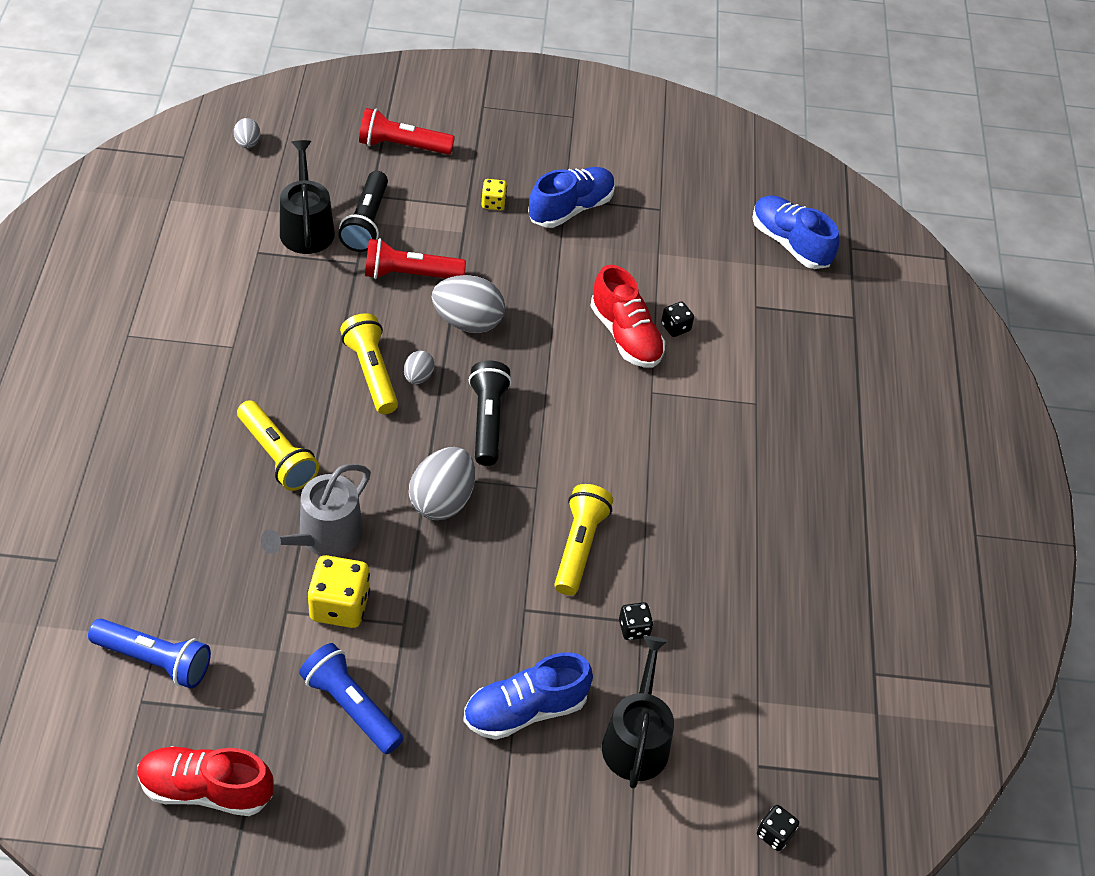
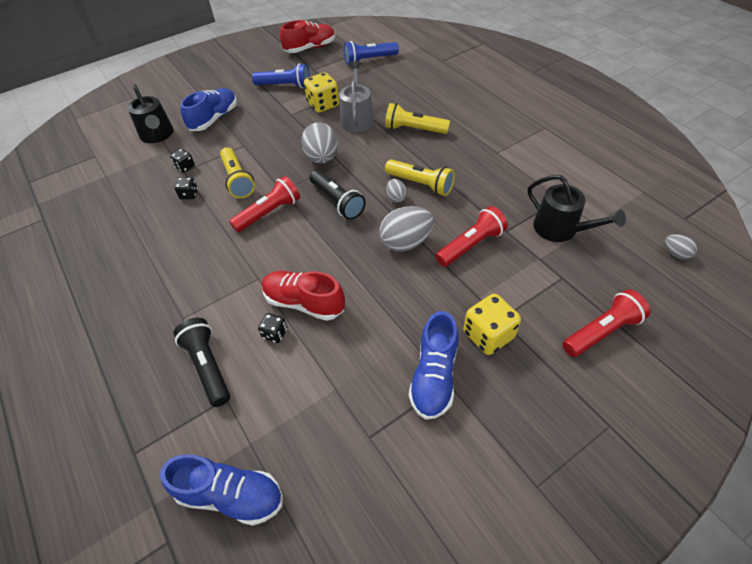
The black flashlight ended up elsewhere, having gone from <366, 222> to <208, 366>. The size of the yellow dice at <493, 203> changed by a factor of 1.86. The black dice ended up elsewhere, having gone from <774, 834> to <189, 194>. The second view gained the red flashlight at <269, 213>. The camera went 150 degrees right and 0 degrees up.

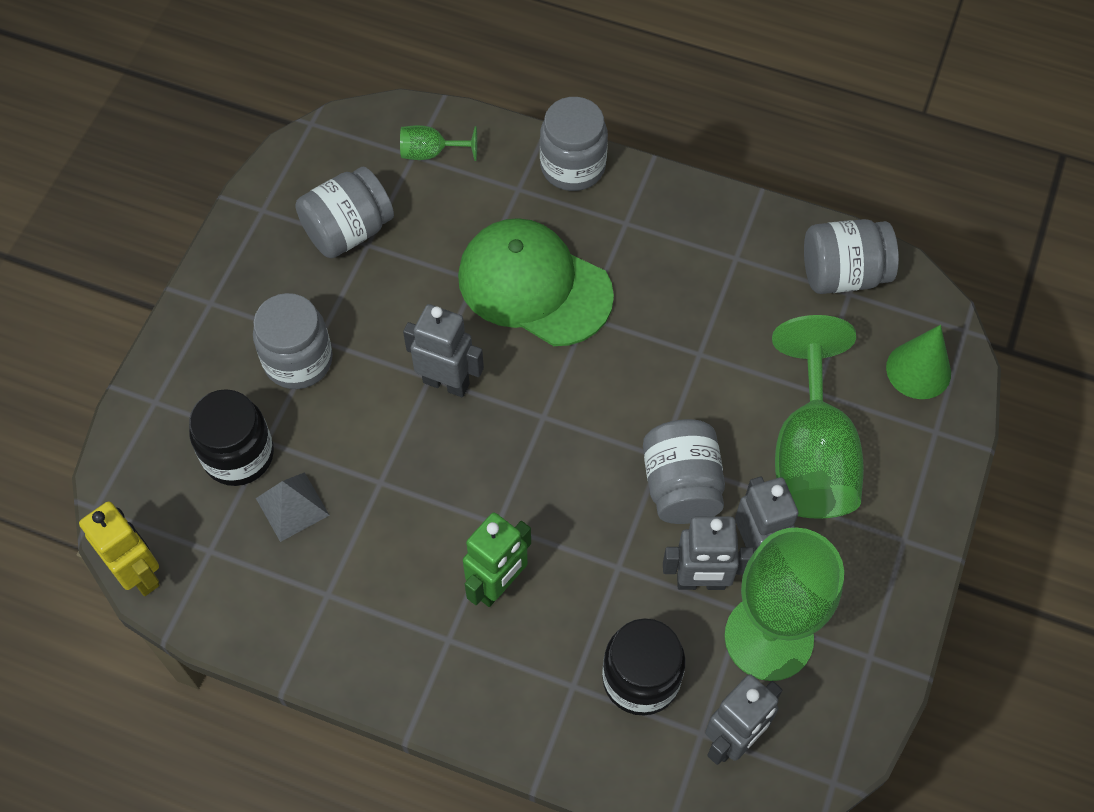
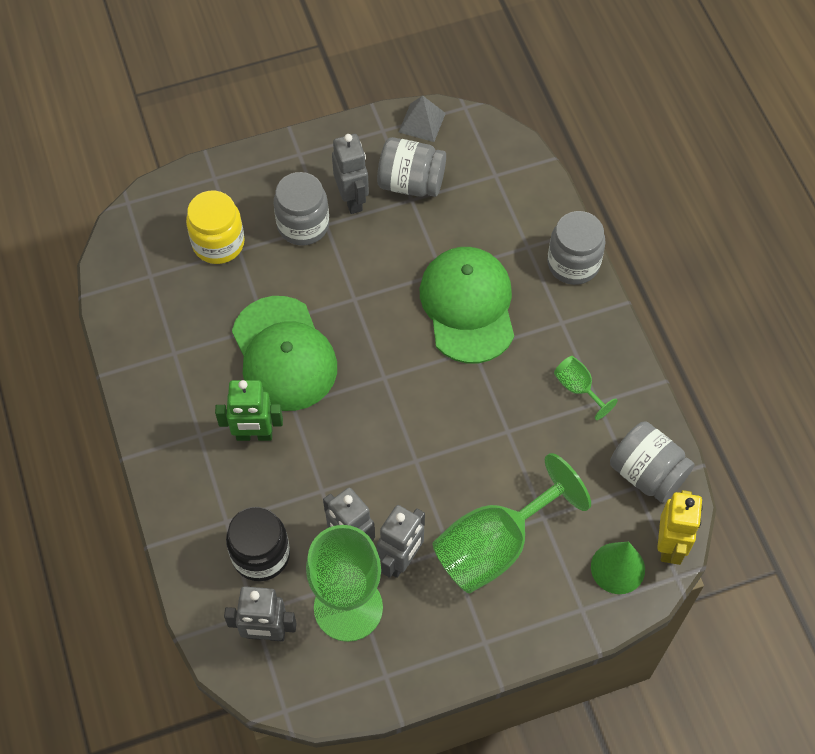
The yellow robot ended up elsewhere, having gone from <140, 573> to <669, 545>. What was the black jar at <238, 455> turned into the yellow jar at <218, 243>. The grey pyramid ended up elsewhere, having gone from <292, 506> to <422, 122>. The green goblet ended up elsewhere, having gone from <431, 153> to <578, 388>. The grey robot ended up elsewhere, having gone from <446, 383> to <352, 199>. The second view lost the grey jar at <681, 486>. The second view gained the green cap at <284, 354>. The camera went 50 degrees right and 0 degrees up.

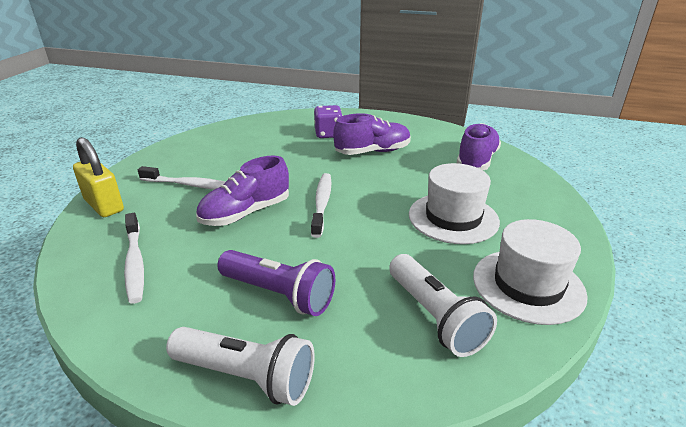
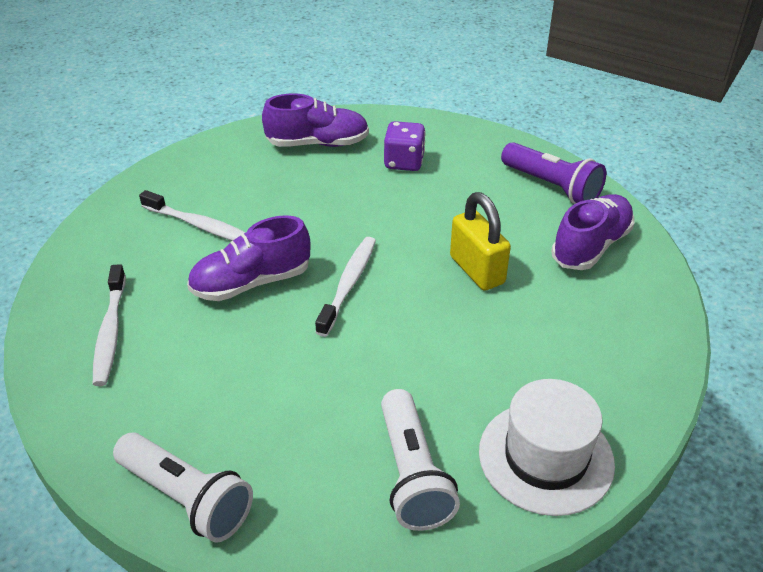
The yellow padlock ended up elsewhere, having gone from <104, 205> to <477, 270>. The purple flashlight ended up elsewhere, having gone from <279, 294> to <552, 186>. The purple shoe ended up elsewhere, having gone from <372, 152> to <318, 143>. The second view lost the white hat at <453, 218>. The camera went 15 degrees right and 10 degrees up.

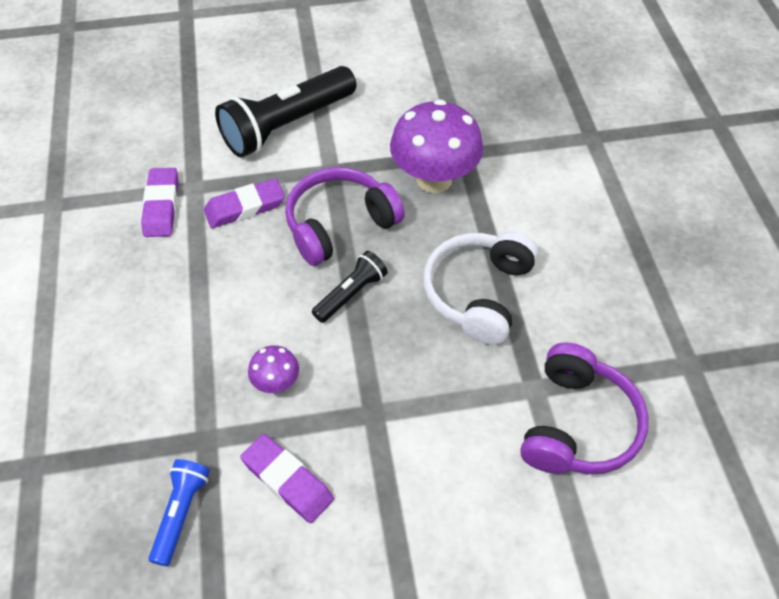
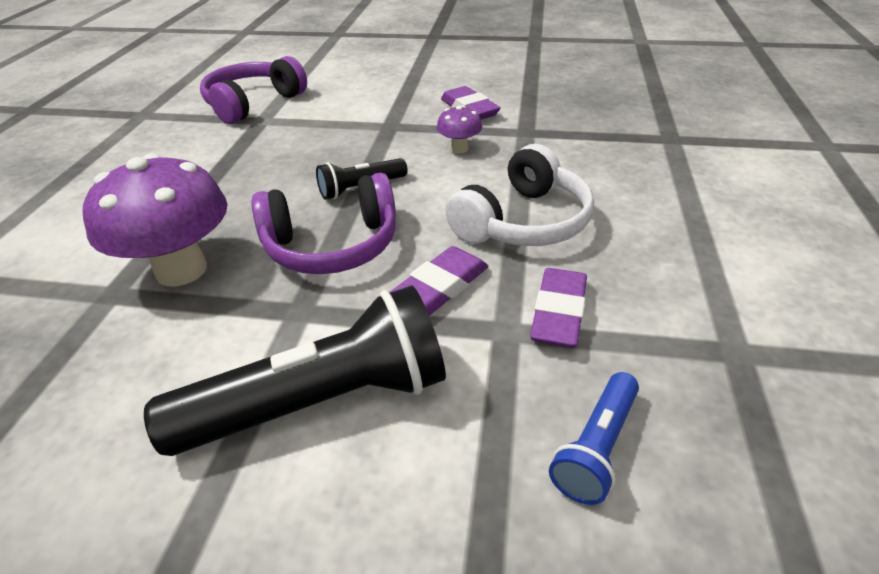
The blue flashlight ended up elsewhere, having gone from <181, 513> to <596, 448>. The purple eraser at <245, 207> ended up facing another way, 45 degrees counterclockwise from before. The white headphones ended up elsewhere, having gone from <478, 293> to <523, 222>. The camera went 160 degrees left and 15 degrees down.

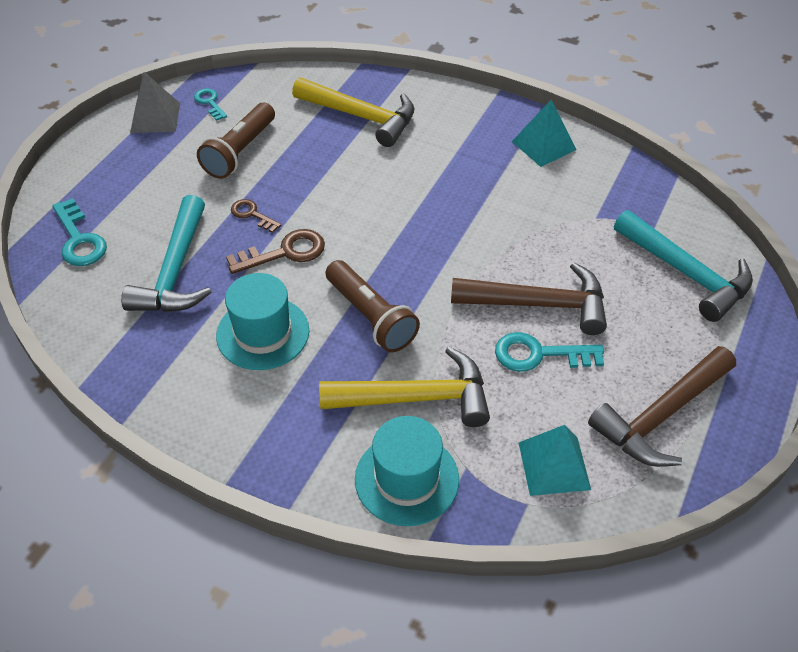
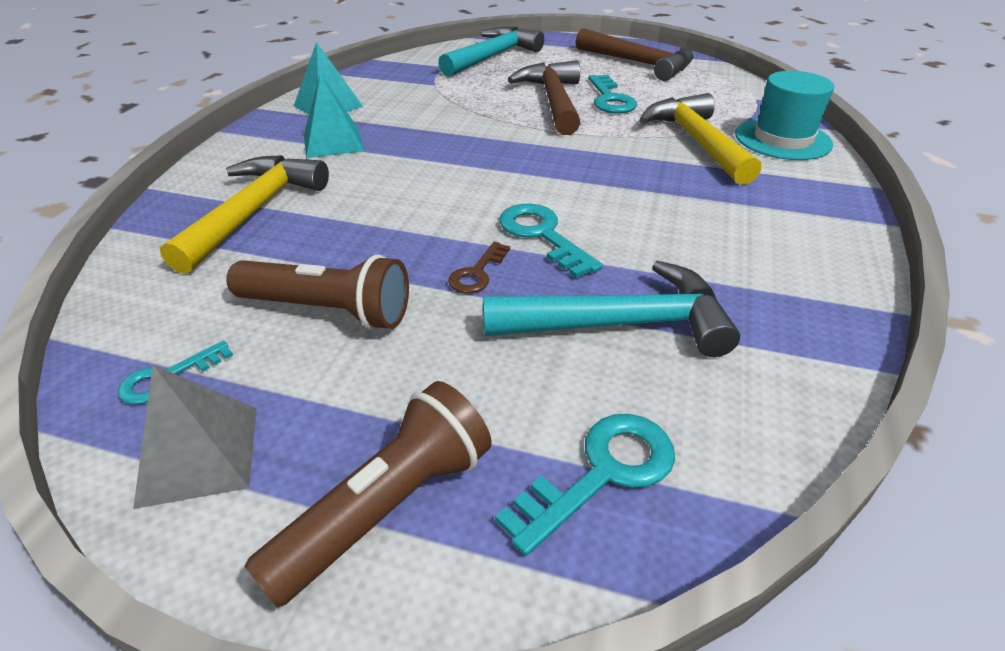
The second view lost the turquoise hat at <263, 333>. What was the brown key at <284, 252> turned into the turquoise key at <542, 235>. The brown flashlight ended up elsewhere, having gone from <371, 317> to <387, 507>. The turquoise pyramid ended up elsewhere, having gone from <554, 465> to <333, 142>. The camera went 100 degrees left and 10 degrees down.

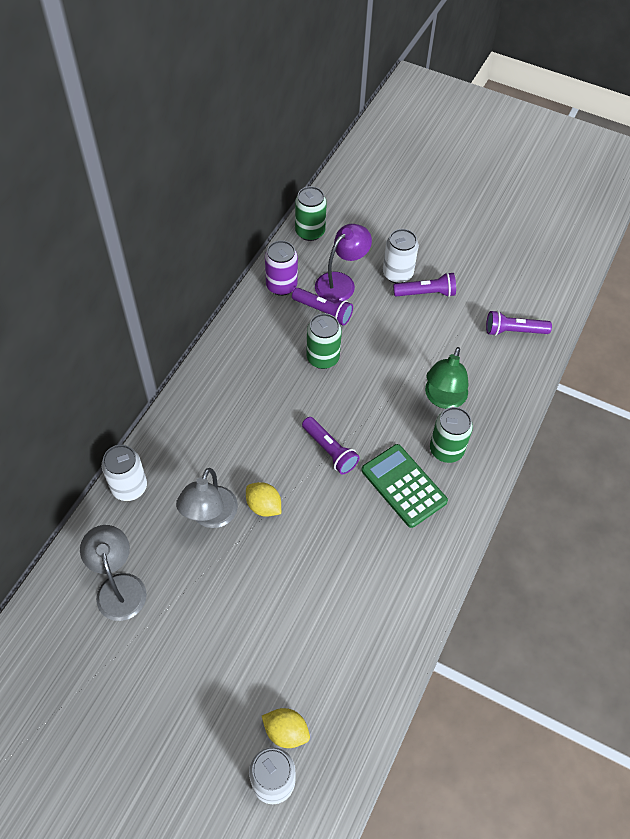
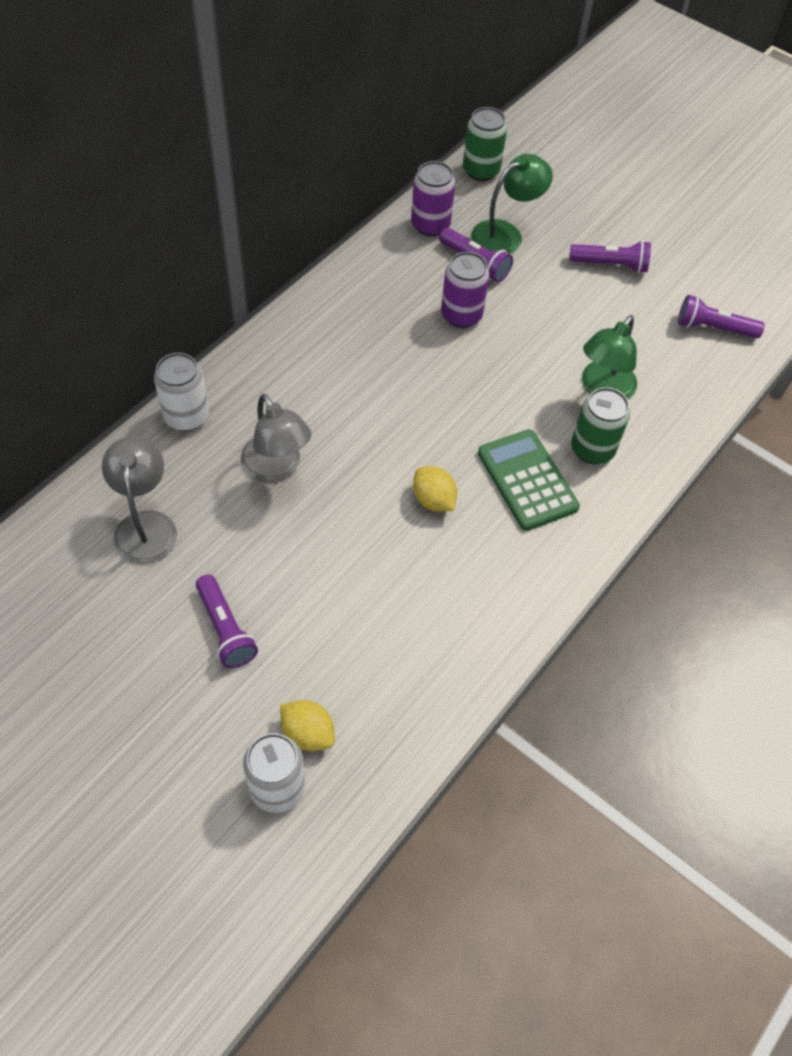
The grey lamp at <210, 516> ended up facing another way, 60 degrees counterclockwise from before. The yellow lemon ended up elsewhere, having gone from <264, 506> to <433, 500>. The purple flashlight ended up elsewhere, having gone from <329, 450> to <225, 629>. What was the green can at <322, 358> turned into the purple can at <461, 315>. What was the purple lamp at <341, 282> turned into the green lamp at <505, 234>. The second view lost the white can at <397, 274>. The camera went 10 degrees right and 0 degrees up.

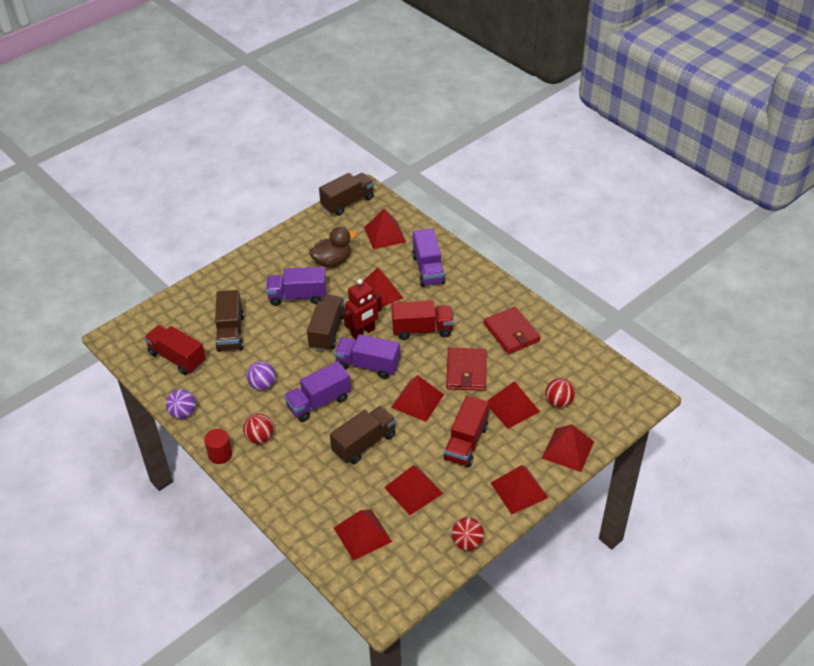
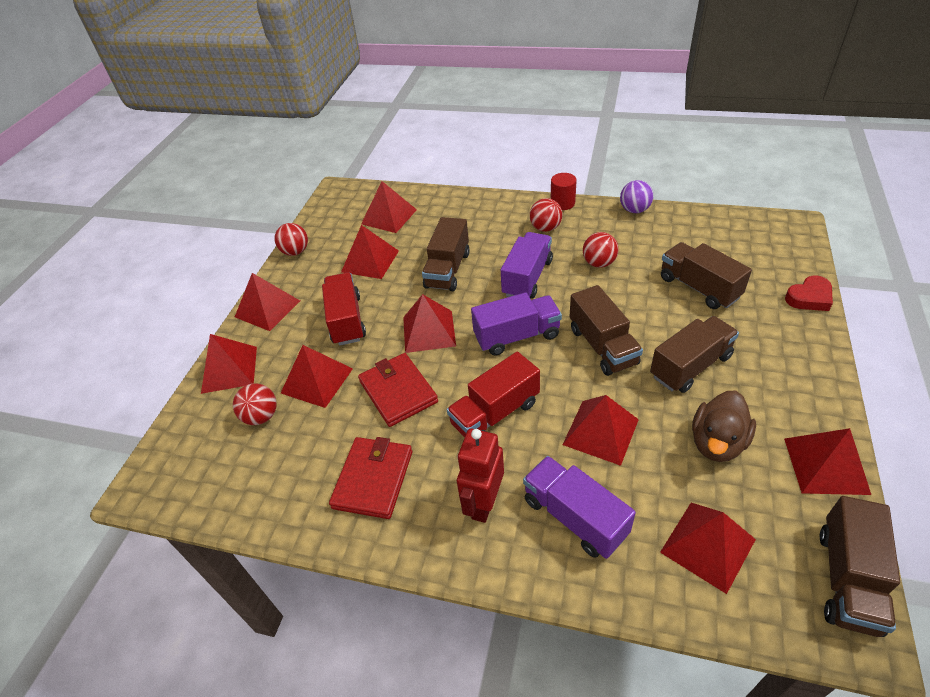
The second view lost the red truck at <177, 358>. What was the purple ball at <262, 385> turned into the red ball at <599, 263>. What was the purple truck at <297, 296> turned into the brown truck at <690, 366>. The red robot ended up elsewhere, having gone from <363, 332> to <483, 503>. The red wallet at <511, 332> ended up facing another way, 75 degrees clockwise from before. The second view gained the red pyramid at <826, 465>. The second view gained the red heart at <809, 297>. The camera went 150 degrees right and 0 degrees up.

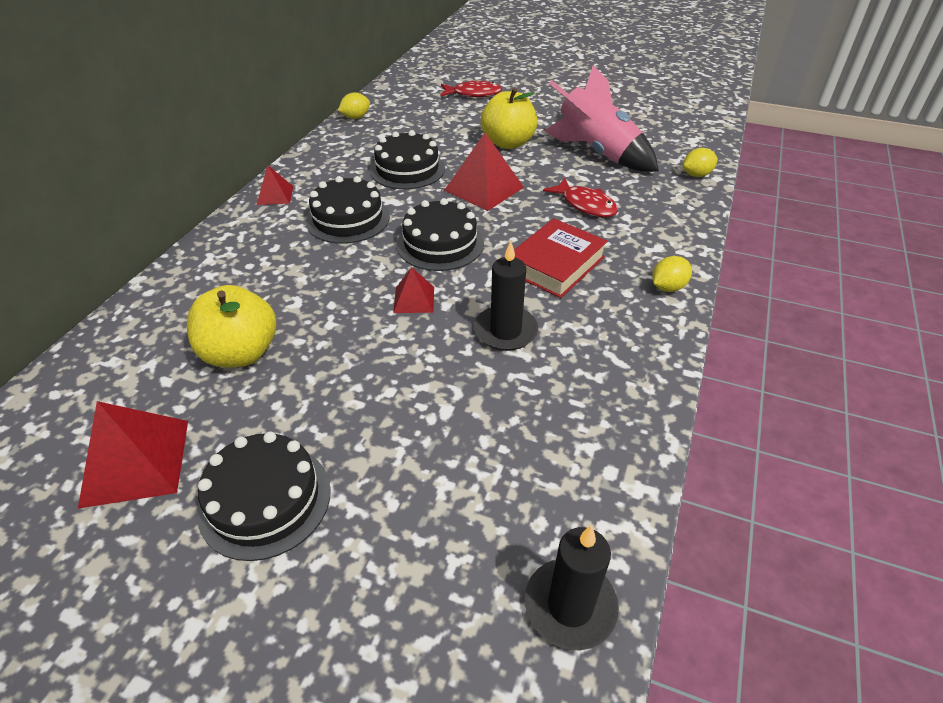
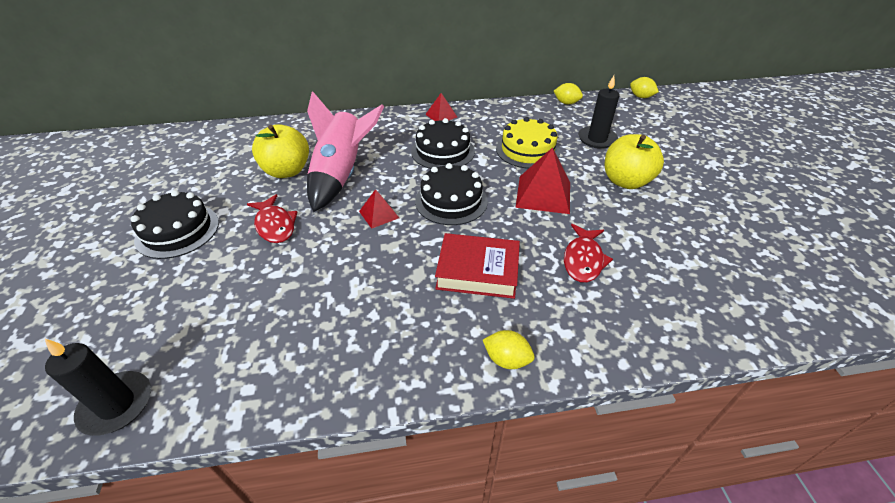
The second view lost the red pyramid at <136, 462>. What was the black cake at <407, 169> turned into the yellow cake at <527, 150>. The red fish ended up elsewhere, having gone from <473, 94> to <275, 225>. The black candle ended up elsewhere, having gone from <505, 331> to <597, 139>. The pink rocket ended up elsewhere, having gone from <597, 152> to <341, 175>. The yellow lemon ended up elsewhere, having gone from <696, 175> to <641, 97>. The camera went 60 degrees right and 0 degrees up.

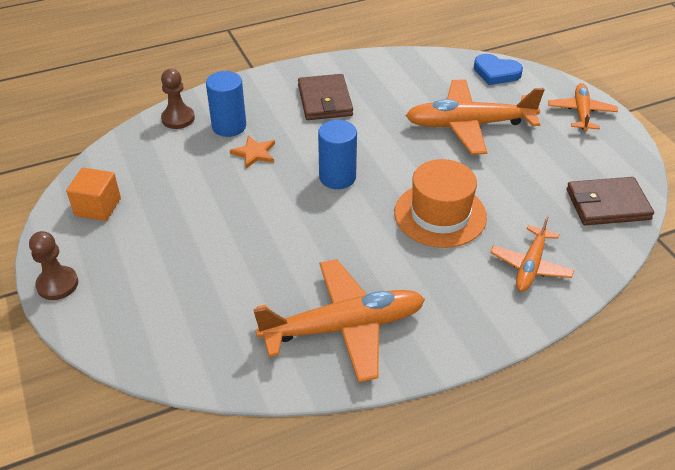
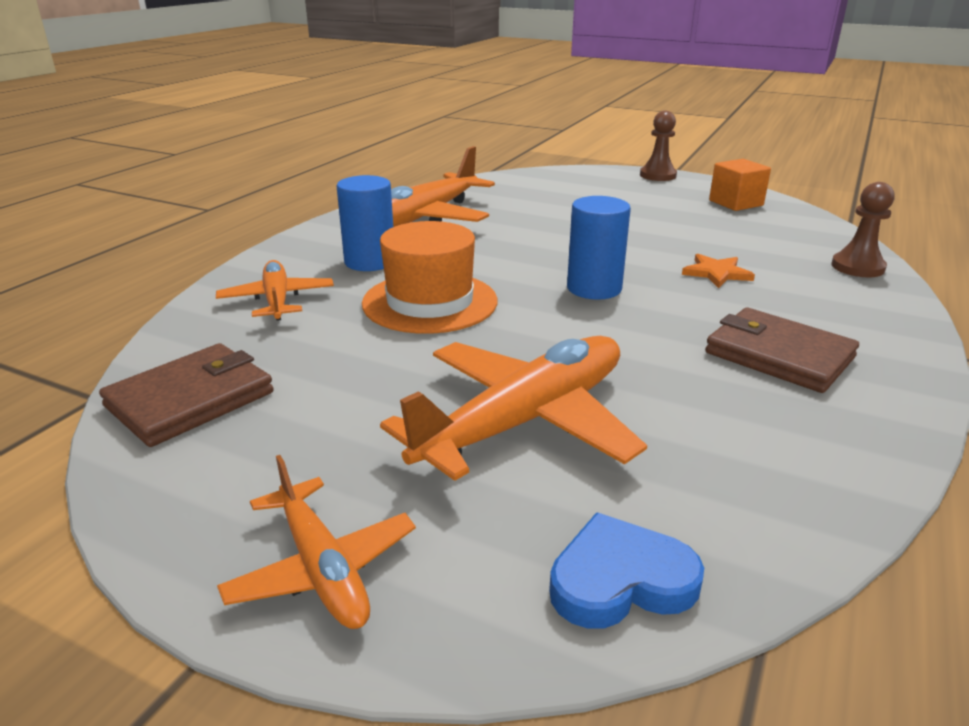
The blue cylinder ended up elsewhere, having gone from <229, 126> to <370, 262>. The camera went 140 degrees right and 15 degrees down.

